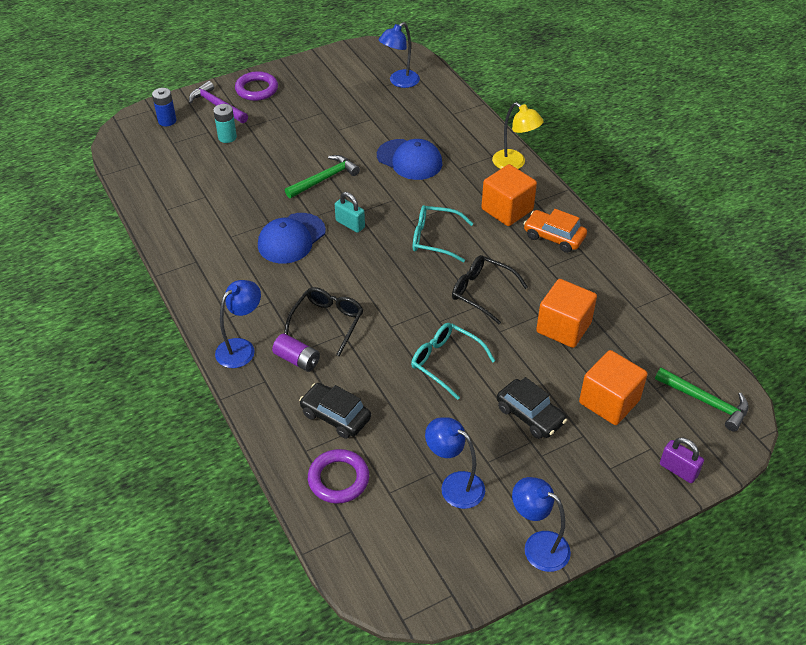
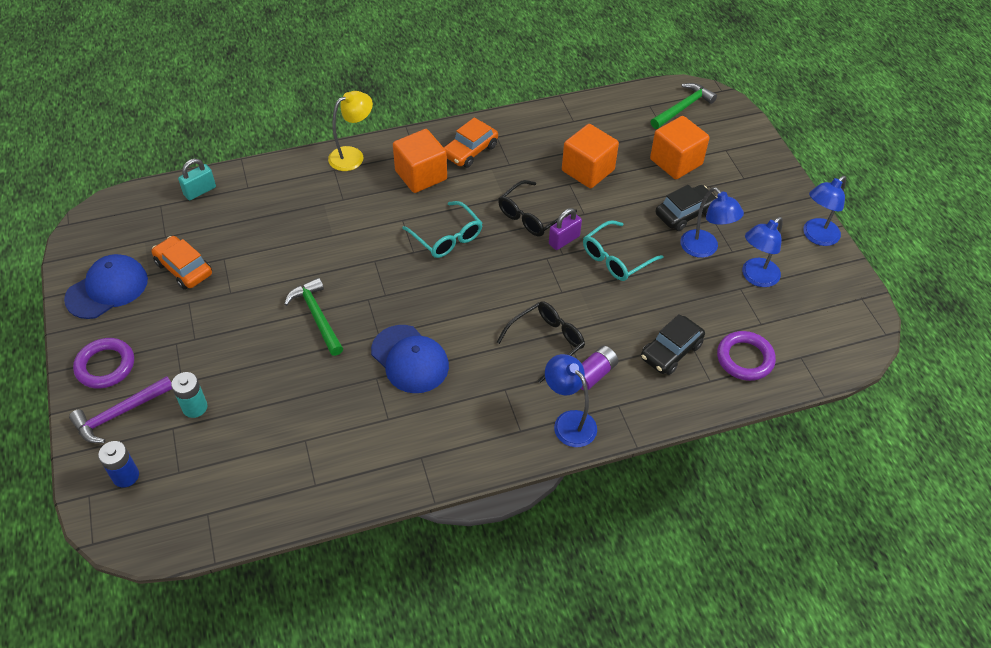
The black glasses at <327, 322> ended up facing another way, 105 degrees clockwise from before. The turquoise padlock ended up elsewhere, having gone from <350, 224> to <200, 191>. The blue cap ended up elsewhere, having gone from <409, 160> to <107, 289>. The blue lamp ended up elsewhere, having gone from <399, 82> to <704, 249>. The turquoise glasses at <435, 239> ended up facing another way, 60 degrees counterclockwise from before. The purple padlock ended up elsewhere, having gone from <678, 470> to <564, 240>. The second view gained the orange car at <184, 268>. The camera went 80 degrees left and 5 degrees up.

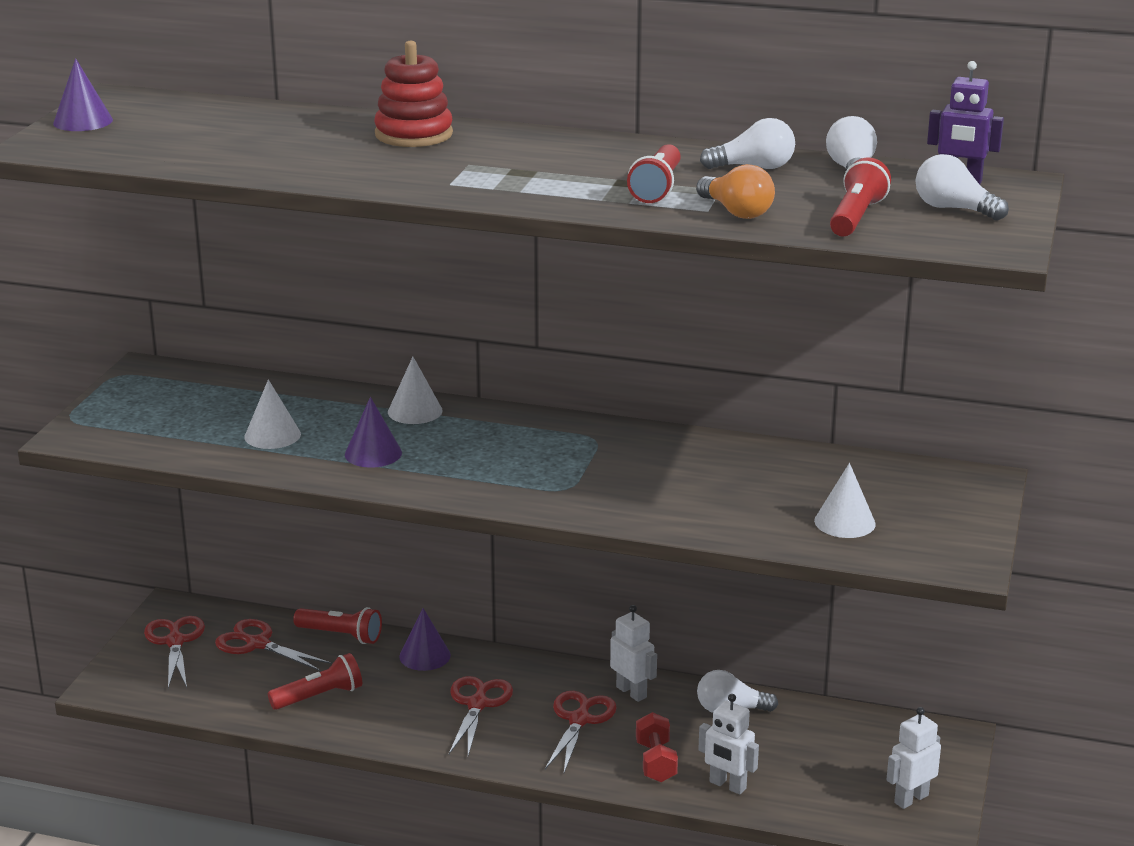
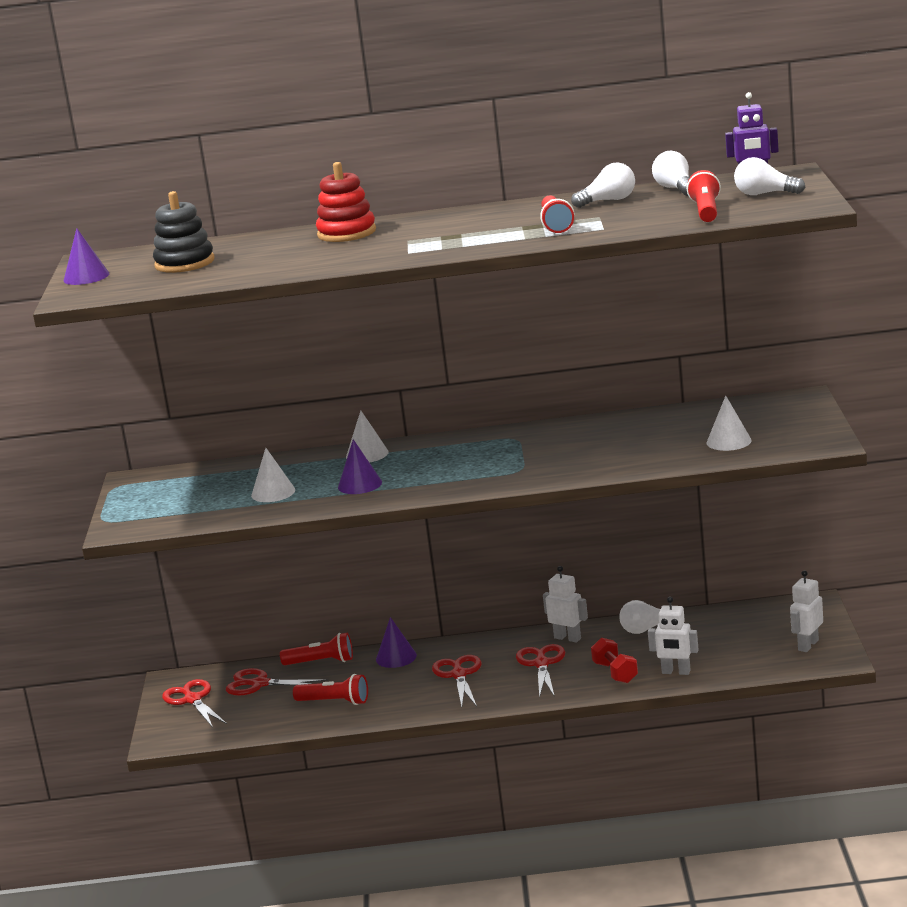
The red flashlight at <319, 696> ended up facing another way, 60 degrees clockwise from before. The second view lost the orange light bulb at <736, 212>. The second view gained the black stacking toy at <184, 263>. The camera went 15 degrees left and 5 degrees down.

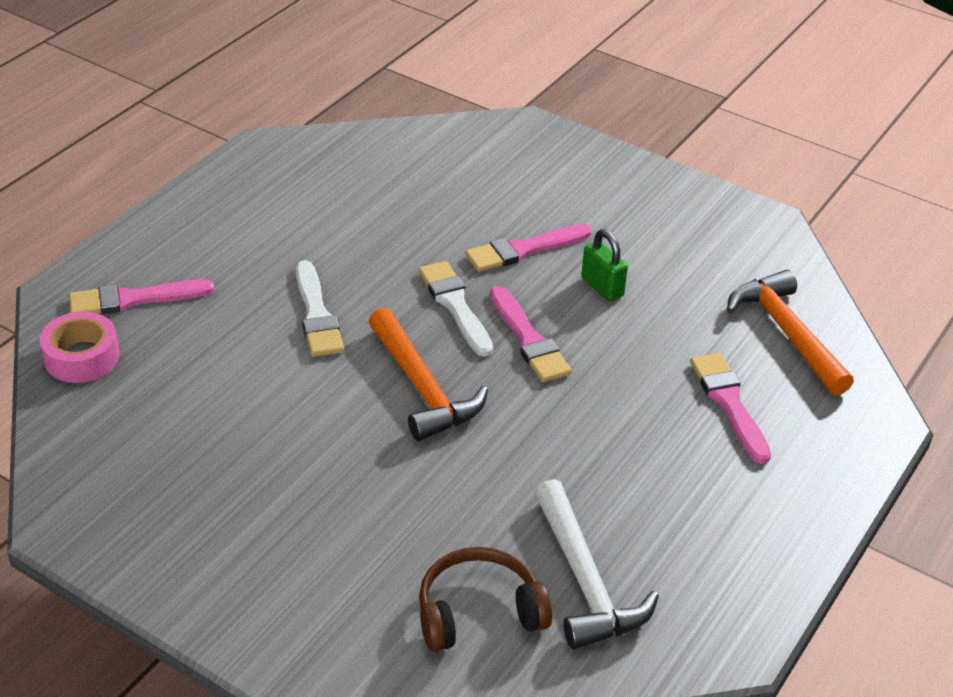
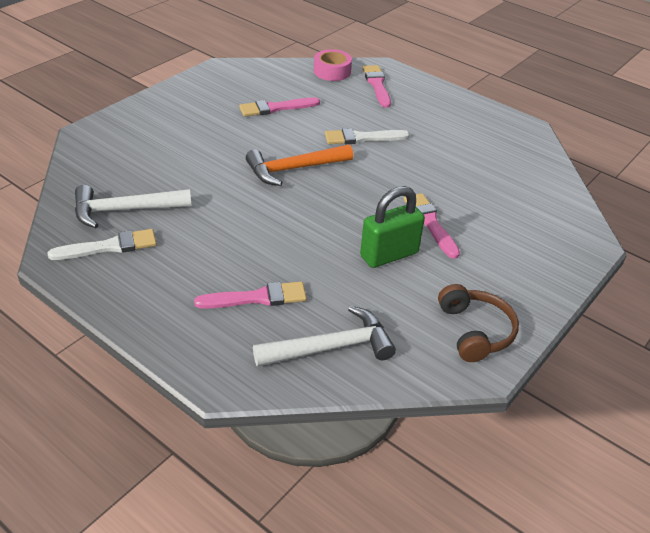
The white brush ended up elsewhere, having gone from <455, 306> to <109, 247>. The brown headphones ended up elsewhere, having gone from <479, 613> to <475, 331>. The pink brush ended up elsewhere, having gone from <528, 339> to <276, 108>. The size of the green padlock at <602, 287> changed by a factor of 1.62. What was the orange hammer at <786, 333> turned into the white hammer at <331, 347>. The camera went 95 degrees right and 0 degrees up.

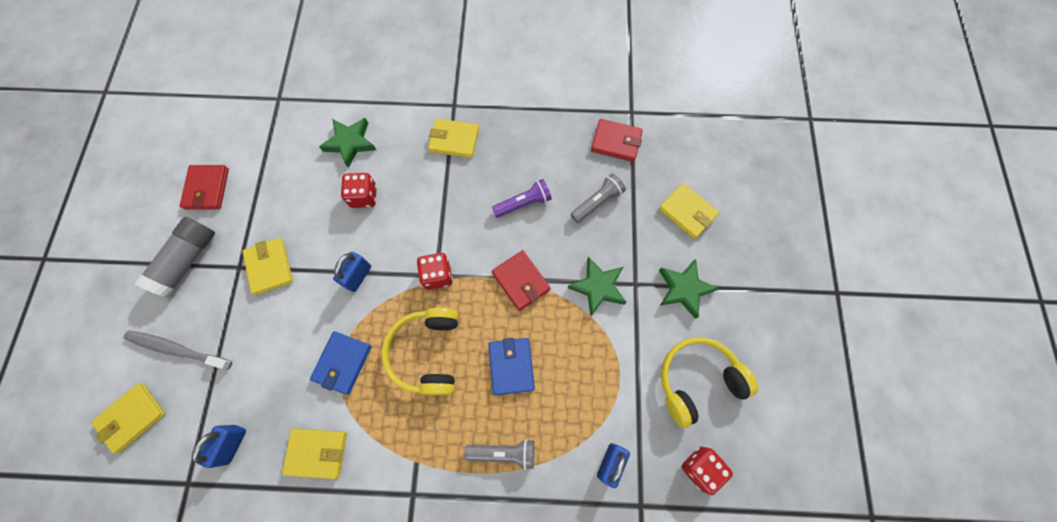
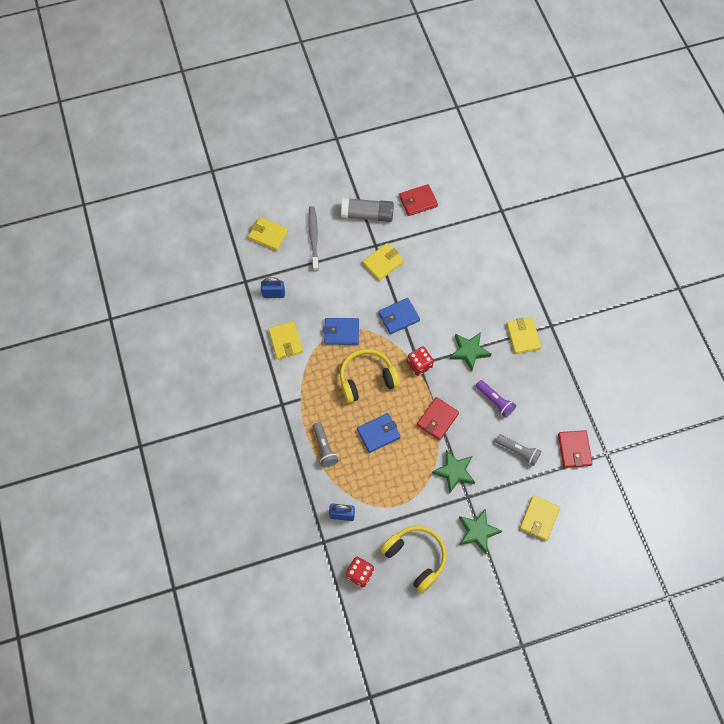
The green star ended up elsewhere, having gone from <350, 143> to <469, 351>. Where the blue padlock stood at <358, 276>, the blue wallet came to stand at <398, 317>. The second view lost the red dice at <364, 196>. The camera went 70 degrees right and 5 degrees down.

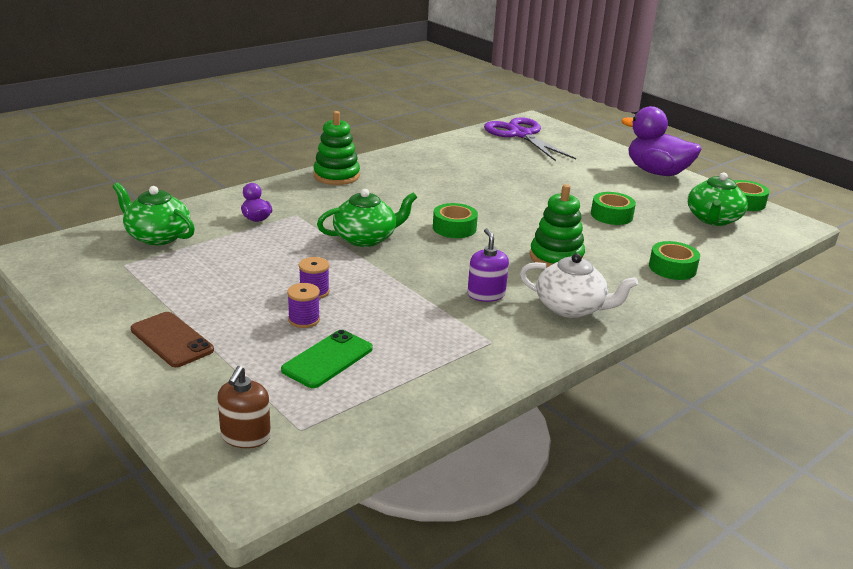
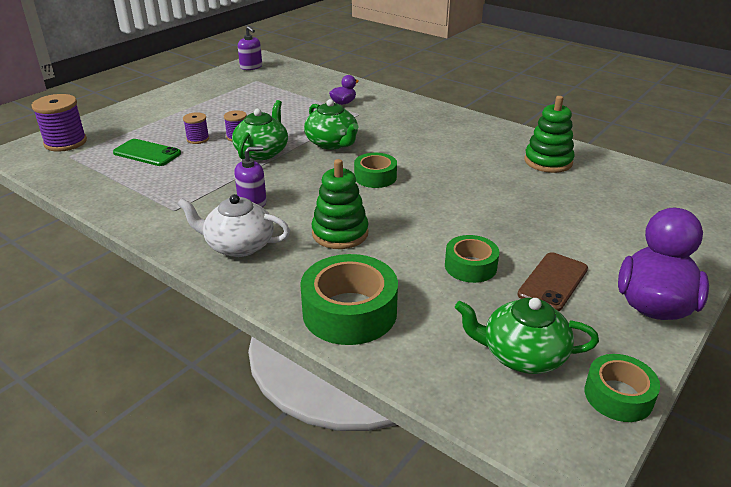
The green teapot ended up elsewhere, having gone from <157, 236> to <262, 152>. The brown phone ended up elsewhere, having gone from <172, 340> to <553, 282>. Where the brown soap dispenser stood at <245, 436>, the purple spool came to stand at <65, 142>. The green stacking toy ended up elsewhere, having gone from <336, 176> to <548, 161>. The second view lost the purple scissors at <521, 135>. The white teapot at <571, 308> ended up facing another way, 90 degrees clockwise from before. The size of the green tape at <672, 268> changed by a factor of 1.66. The second view gained the purple soap dispenser at <251, 67>. The camera went 80 degrees right and 5 degrees up.

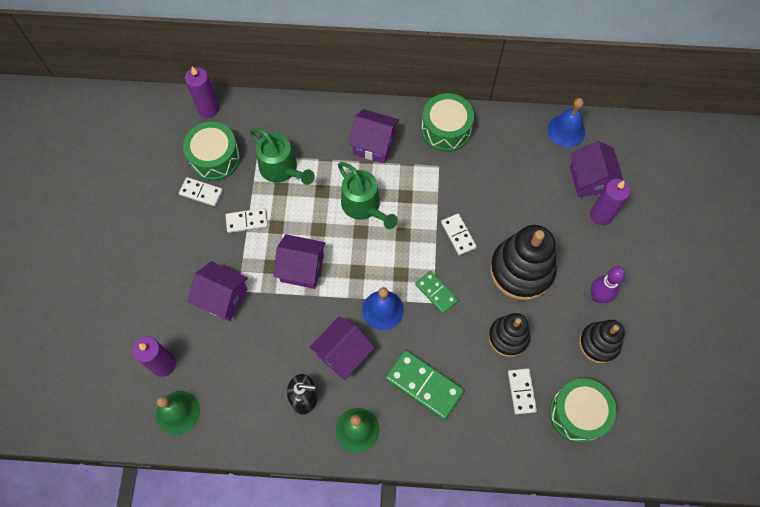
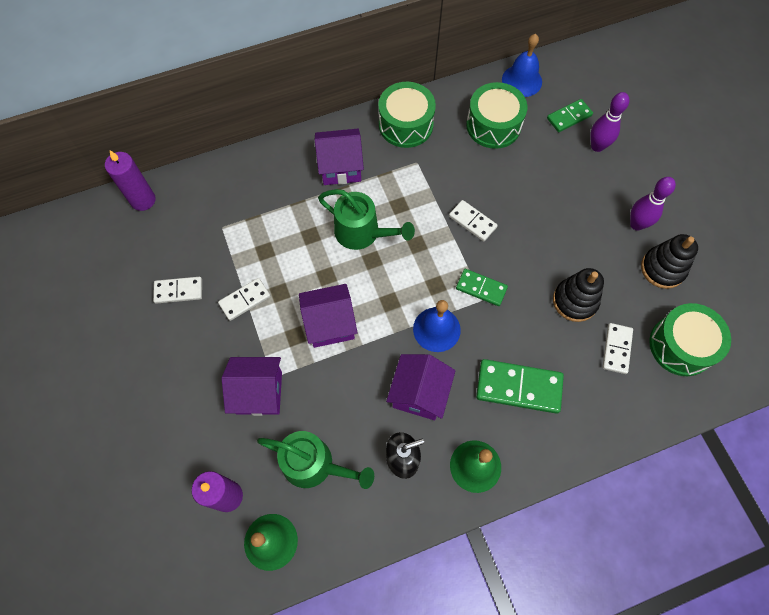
The green drum ended up elsewhere, having gone from <215, 158> to <493, 125>. The green watering can ended up elsewhere, having gone from <281, 169> to <314, 464>. The second view lost the black stacking toy at <521, 270>. The white domino at <521, 391> ended up facing another way, 45 degrees clockwise from before. Where the purple house stood at <590, 179>, the green domino came to stand at <569, 117>. Where the purple candle stood at <601, 215>, the purple bowling pin came to stand at <597, 146>. The camera went 25 degrees left and 0 degrees up.

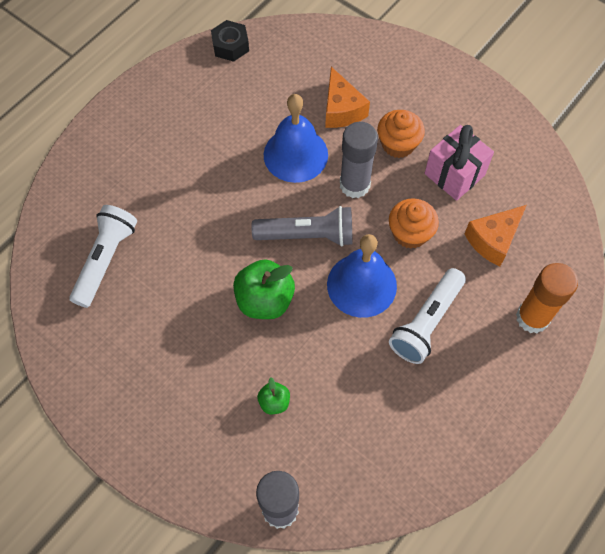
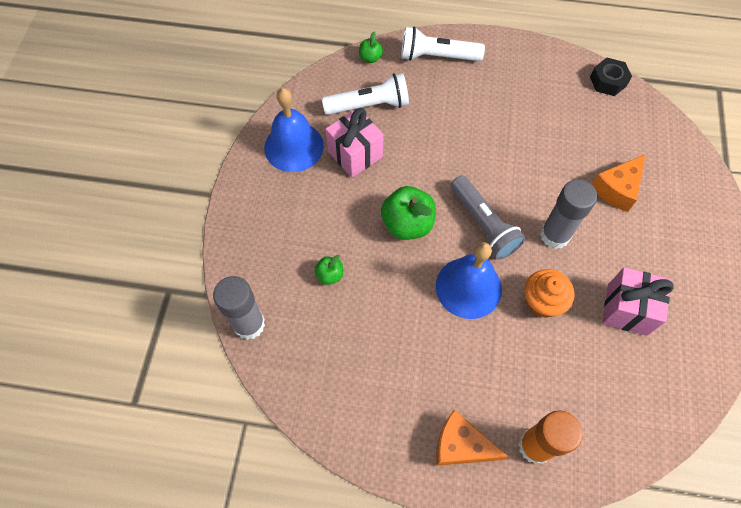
The blue bell ended up elsewhere, having gone from <295, 154> to <294, 146>. The second view lost the orange cupcake at <398, 144>. The white flashlight ended up elsewhere, having gone from <426, 322> to <437, 56>. The orange cheese ended up elsewhere, having gone from <493, 240> to <461, 445>. The second view gained the pink gift at <355, 154>. The second view gained the green apple at <370, 58>. The camera went 60 degrees right and 0 degrees up.

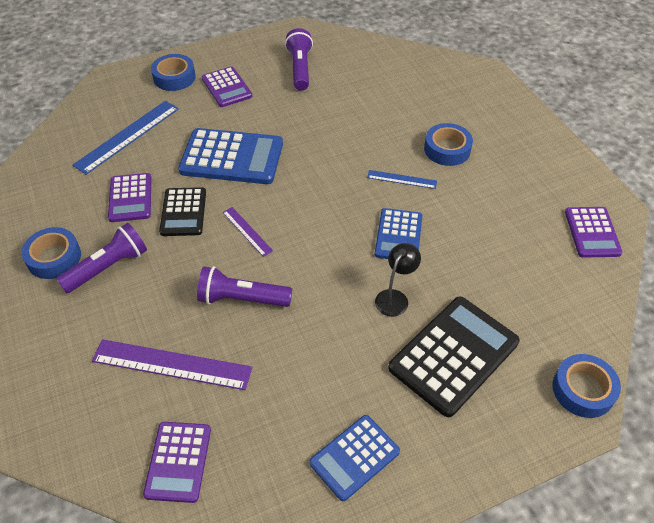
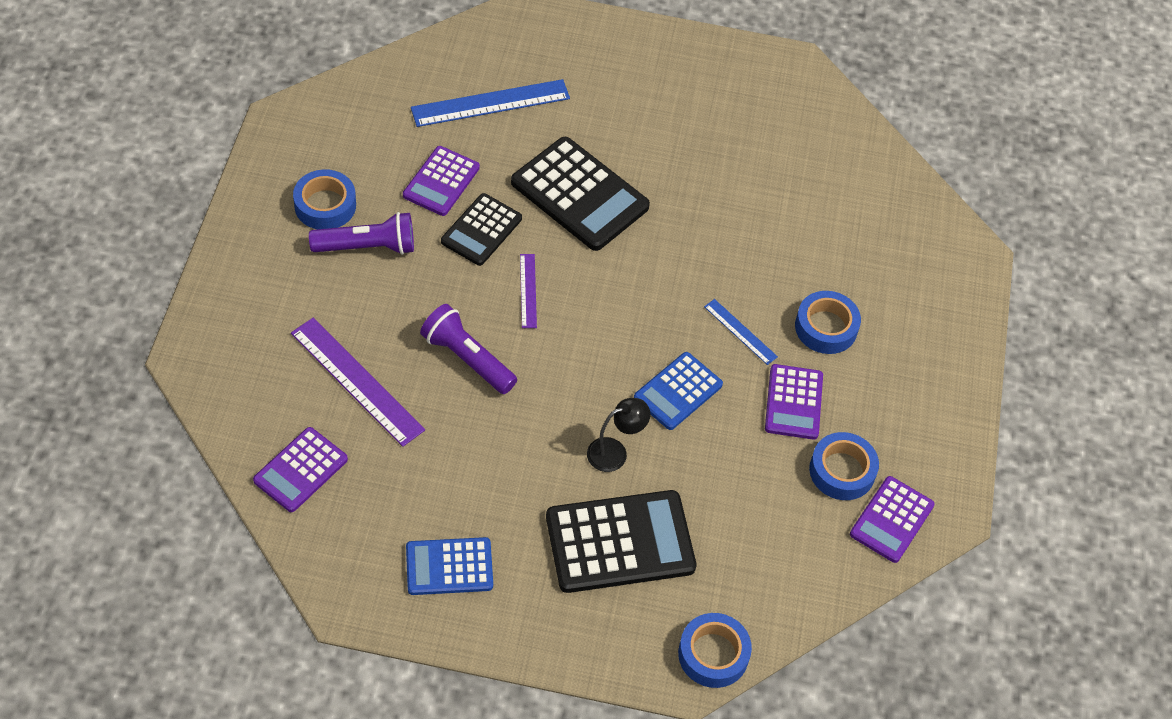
The blue tape ended up elsewhere, having gone from <174, 77> to <842, 471>. What was the blue calculator at <232, 157> turned into the black calculator at <579, 195>. The purple calculator ended up elsewhere, having gone from <226, 87> to <793, 402>. The second view lost the purple flashlight at <300, 68>. The camera went 30 degrees right and 5 degrees up.

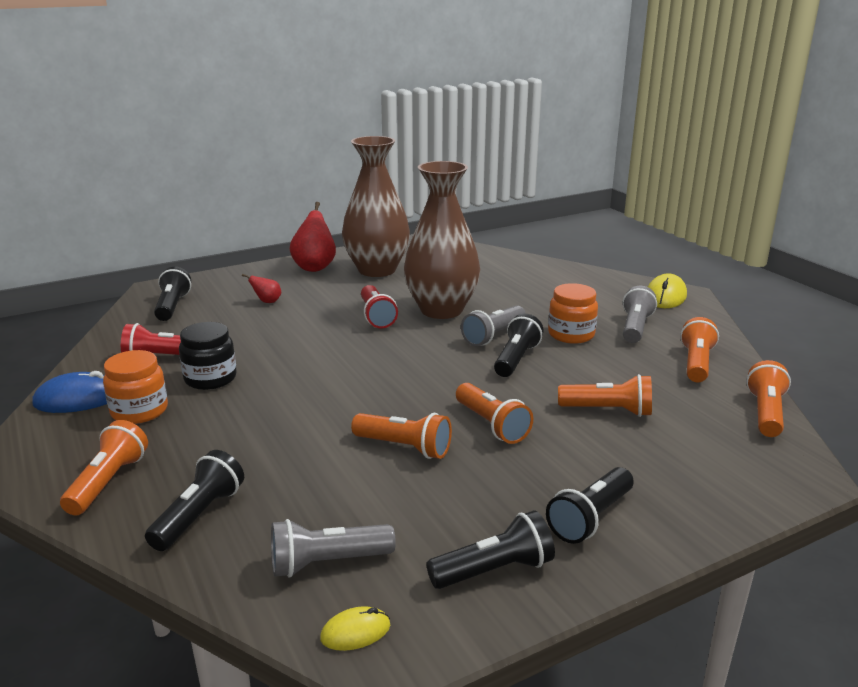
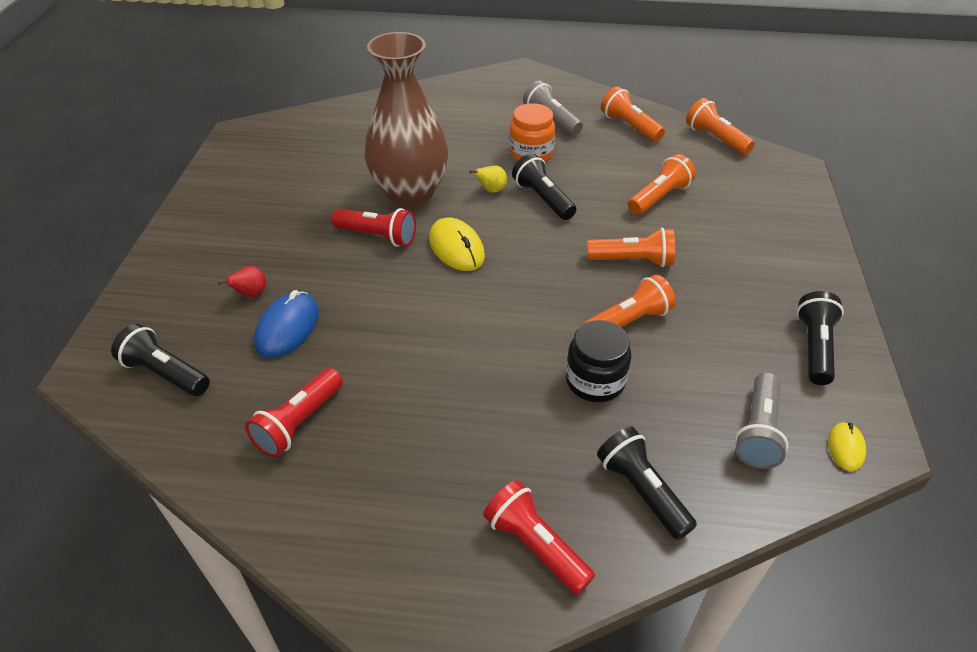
The blue mouse ended up elsewhere, having gone from <78, 399> to <287, 328>. What was the orange flashlight at <108, 482> turned into the red flashlight at <535, 546>. The second view lost the orange jar at <139, 411>. The black jar ended up elsewhere, having gone from <210, 378> to <595, 381>. The second view lost the red pear at <315, 267>. The second view lost the brown vase at <377, 270>. Where the grey flashlight stood at <493, 336>, the yellow pear came to stand at <491, 190>. The second view lost the black flashlight at <590, 518>. The yellow mouse ended up elsewhere, having gone from <665, 296> to <456, 248>. The camera went 55 degrees left and 20 degrees up.

